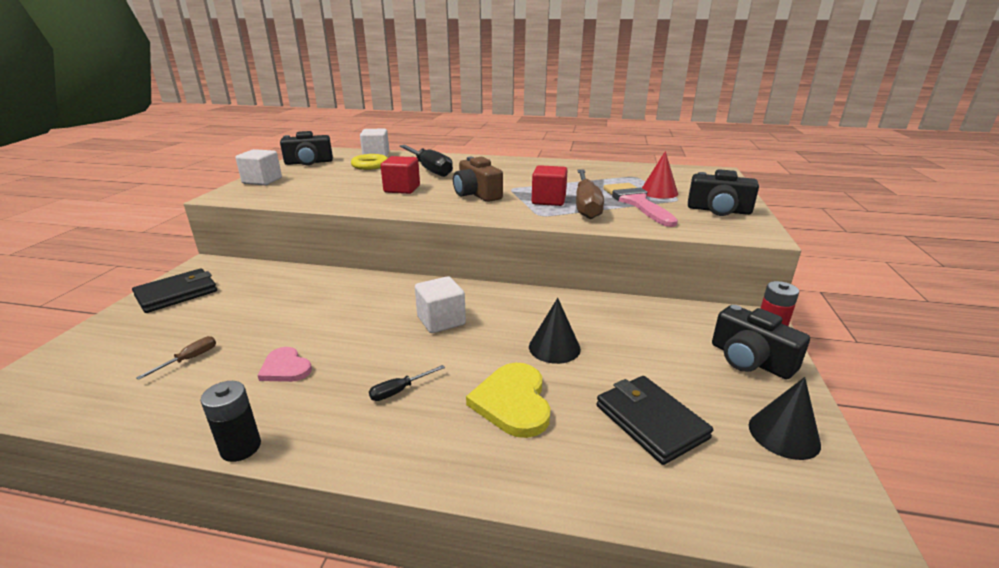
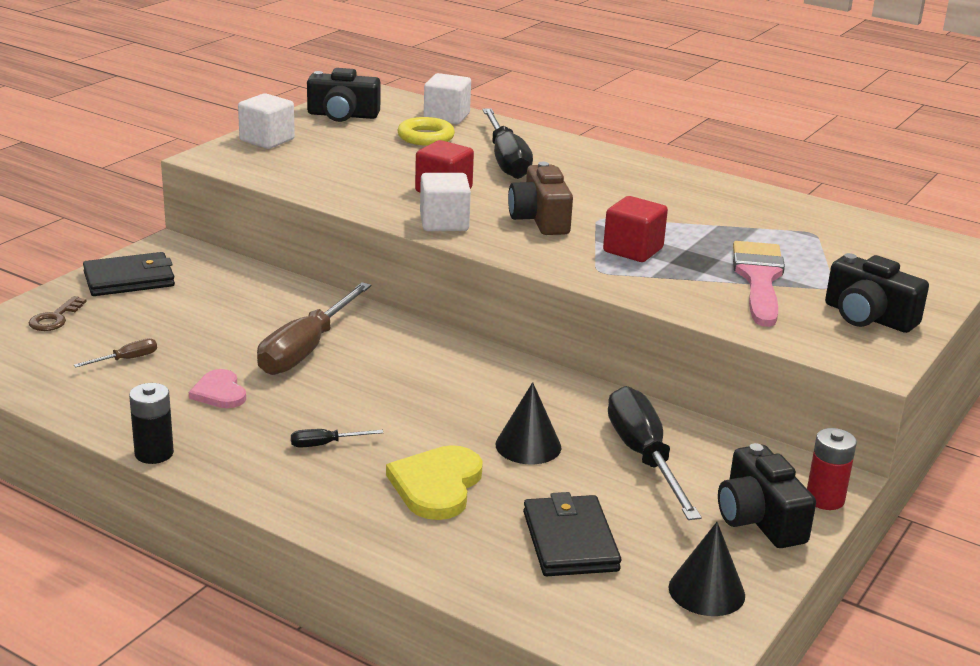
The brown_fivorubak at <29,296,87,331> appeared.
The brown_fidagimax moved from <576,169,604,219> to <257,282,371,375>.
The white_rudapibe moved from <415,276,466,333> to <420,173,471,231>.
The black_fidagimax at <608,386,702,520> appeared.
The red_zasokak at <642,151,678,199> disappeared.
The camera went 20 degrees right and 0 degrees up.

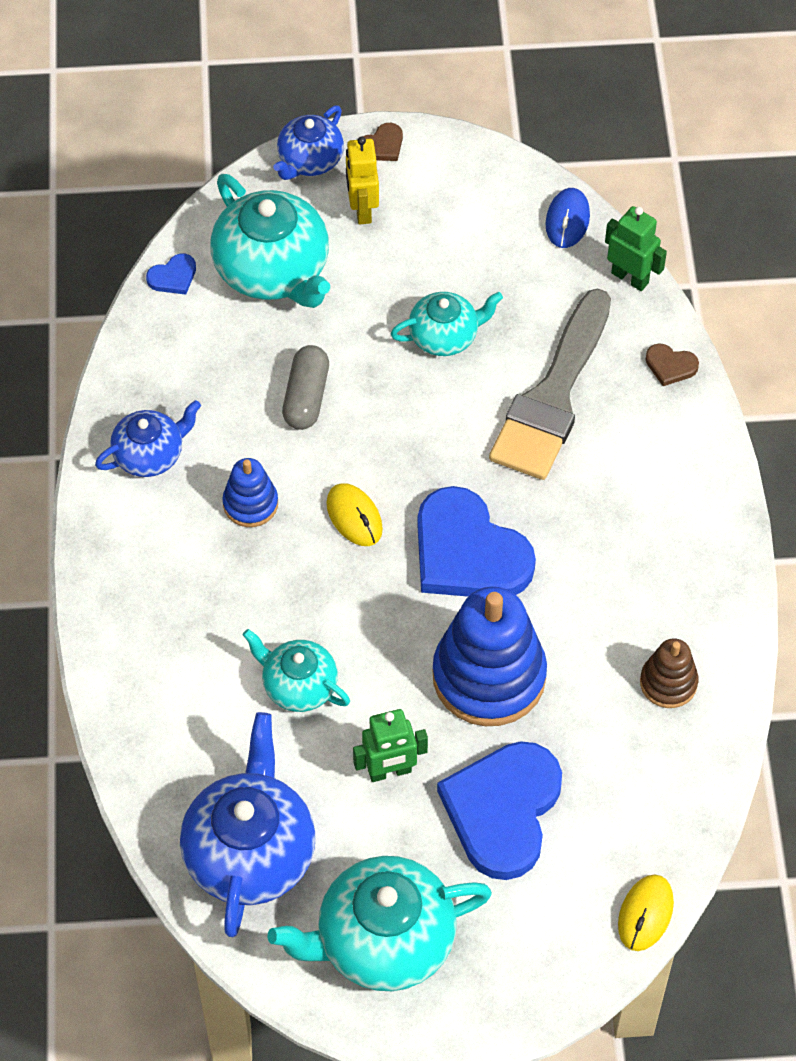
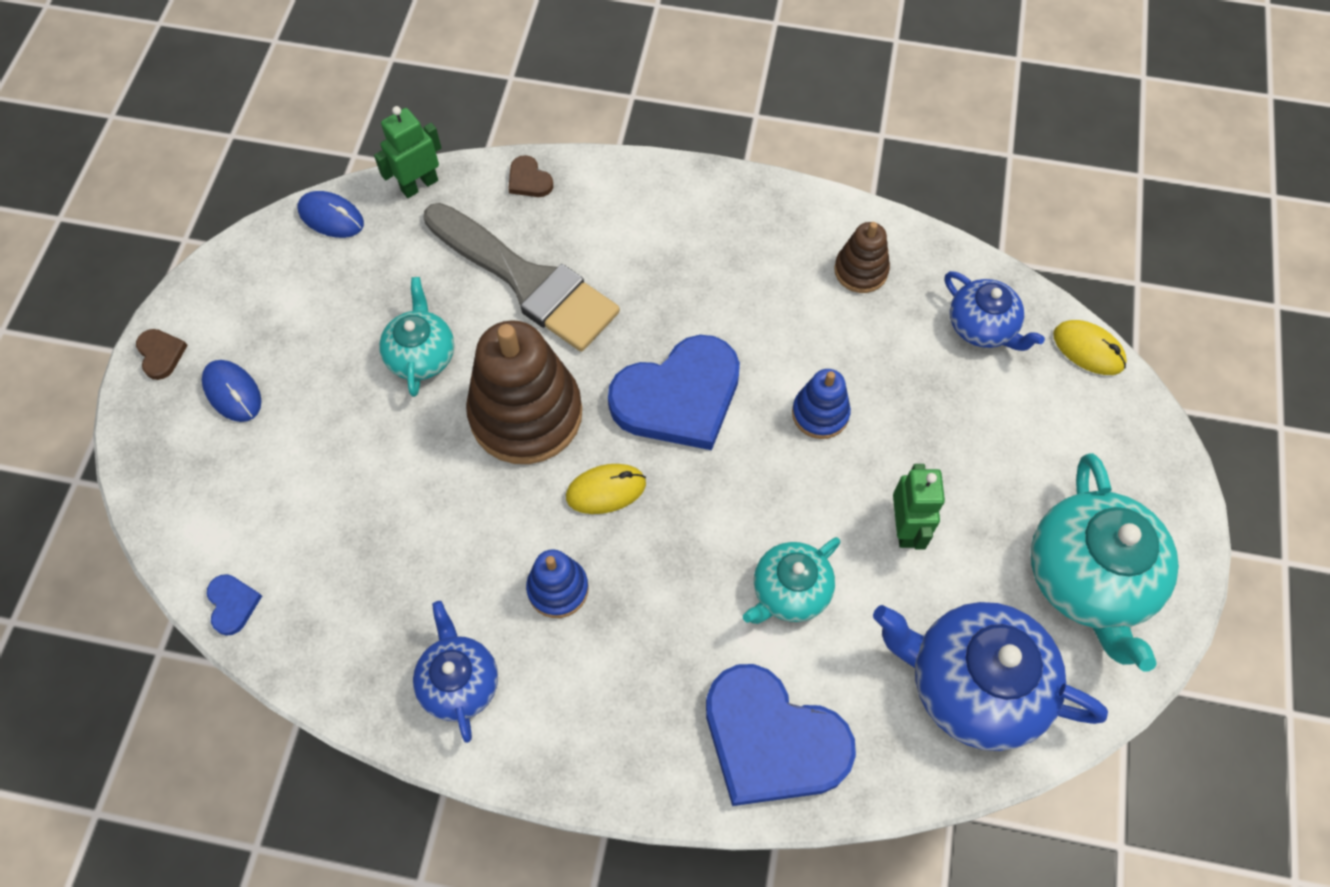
The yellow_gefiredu at <346,137,379,225> was replaced by the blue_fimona at <202,360,261,422>.
The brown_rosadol at <466,320,582,464> appeared.
The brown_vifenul at <646,343,699,386> turned 105 degrees clockwise.
The blue_vifenul moved from <437,741,562,880> to <706,664,856,806>.
The blue_rosadol at <433,587,547,726> changed to 0.51 times the size.
The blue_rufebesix moved from <273,106,344,180> to <945,271,1045,351>.
The turquoise_rufebesix at <211,174,330,308> disappeared.
The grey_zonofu at <282,345,329,430> disappeared.
The camera went 75 degrees left and 5 degrees up.

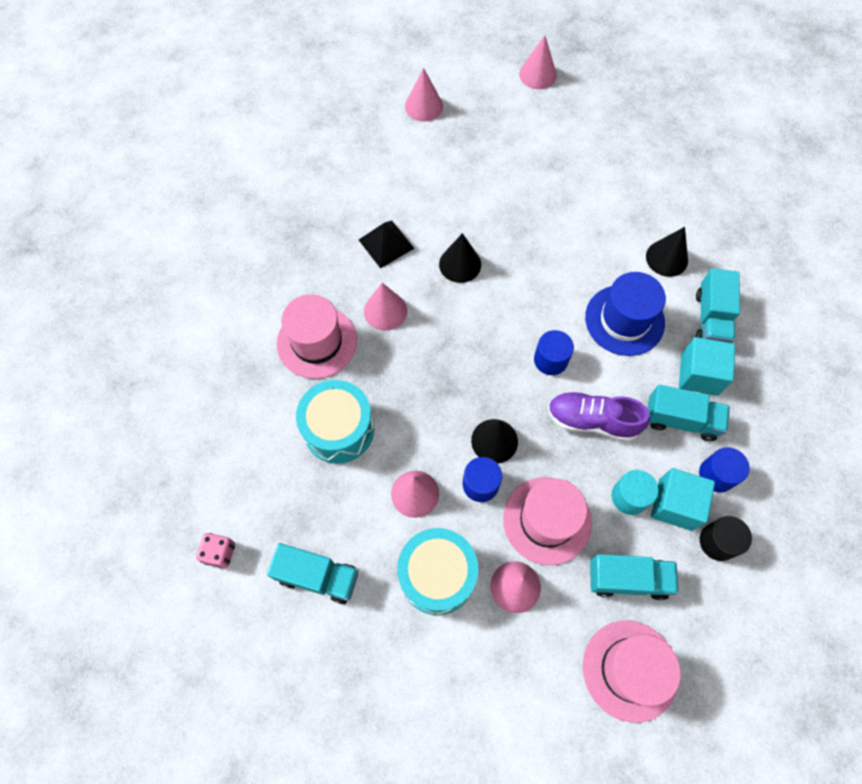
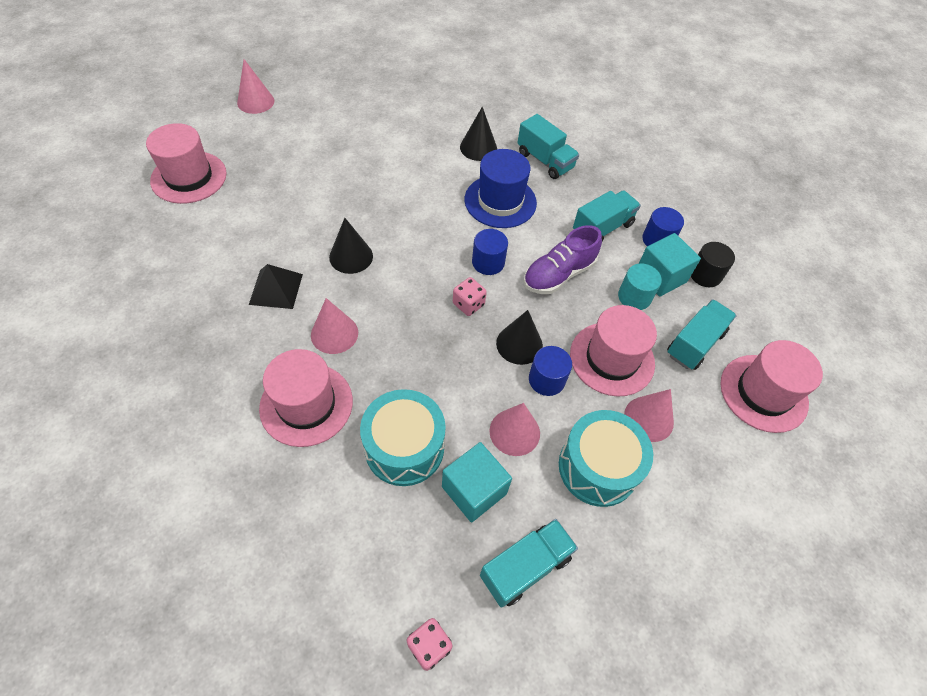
The pink_zasokak at <405,68,443,122> was replaced by the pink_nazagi at <146,123,227,204>.
The turquoise_rudapibe moved from <679,337,735,396> to <442,442,512,522>.
The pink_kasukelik at <453,277,487,316> appeared.
The camera went 55 degrees left and 10 degrees down.

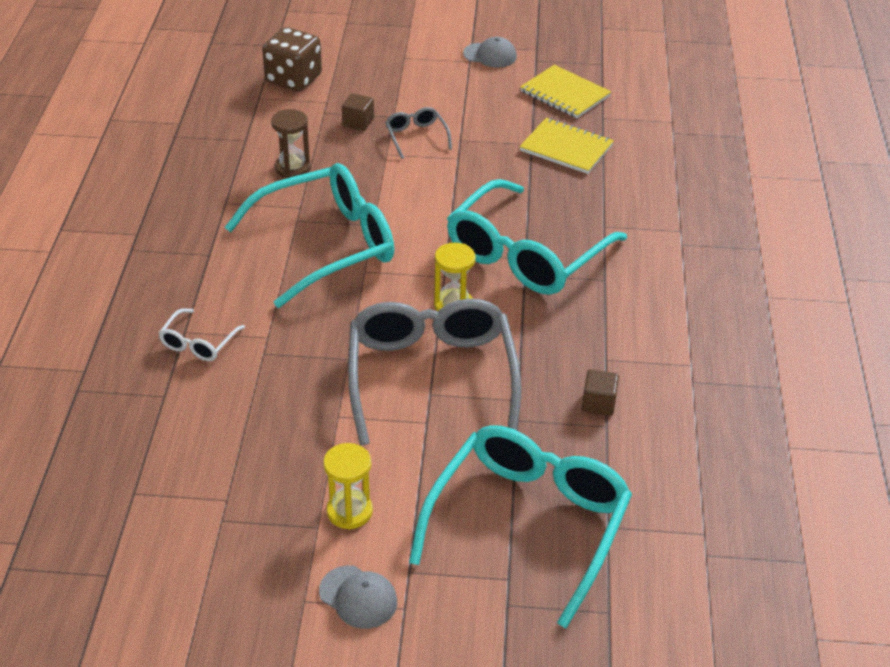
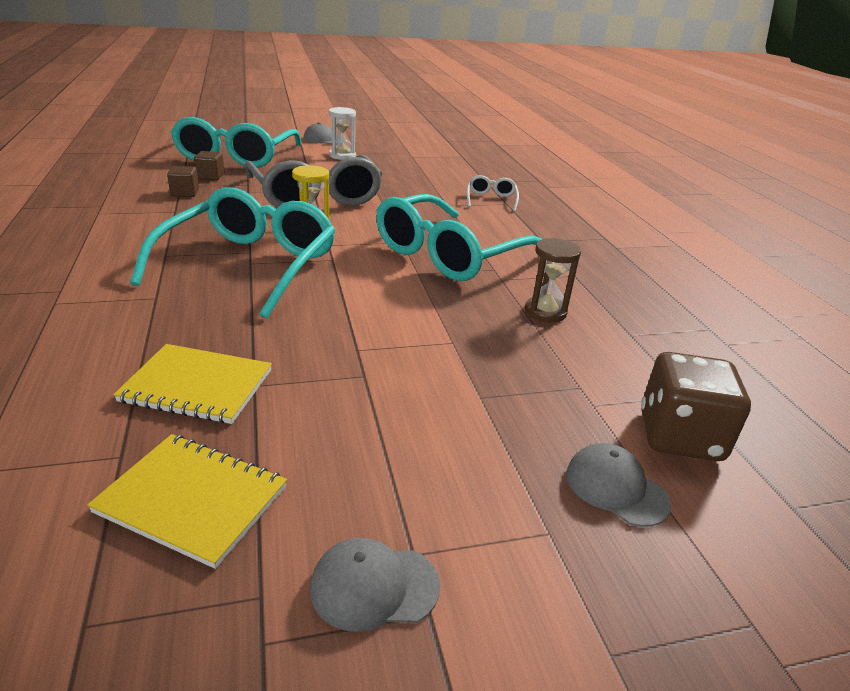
The brown_rudapibe moved from <342,93,374,131> to <194,151,225,180>.
The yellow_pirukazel at <323,443,373,530> became the white_pirukazel at <329,107,356,160>.
The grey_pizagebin at <566,443,671,527> appeared.
The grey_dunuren at <385,107,452,159> disappeared.
The camera went 160 degrees right and 10 degrees down.

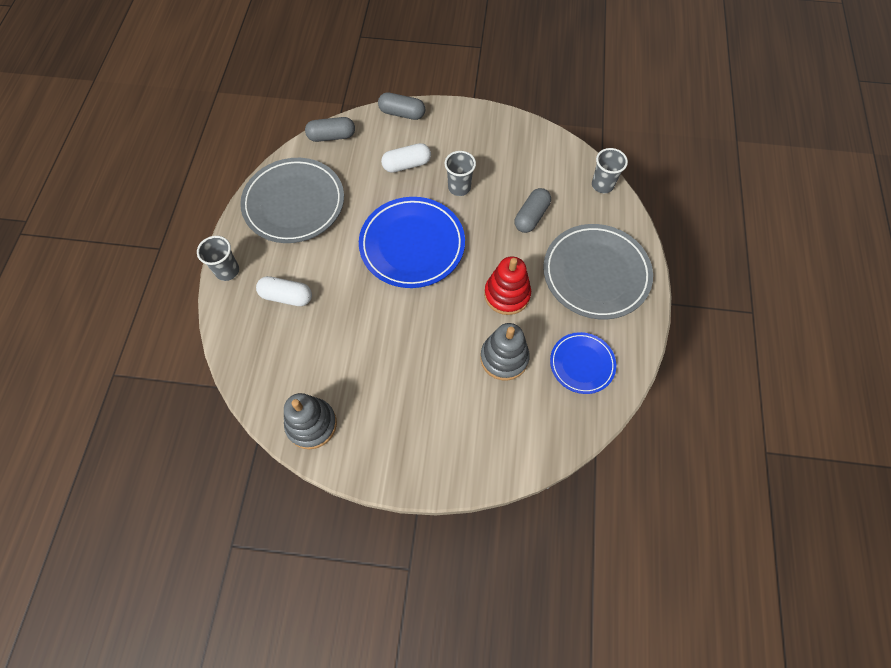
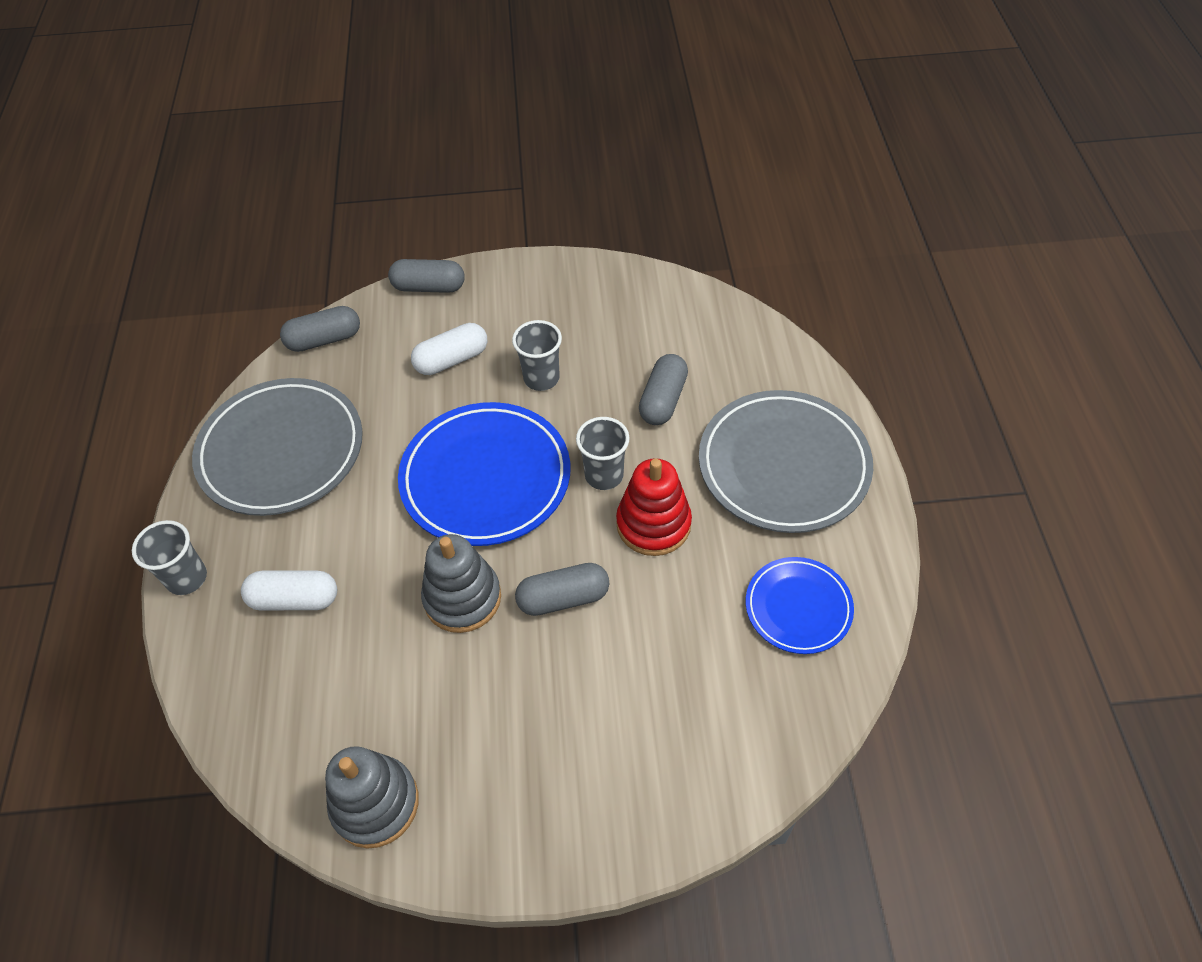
The grey_rosadol moved from <480,323,530,381> to <421,534,501,633>.
The grey_zonofu at <515,563,609,616> appeared.
The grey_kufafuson moved from <592,148,628,193> to <576,417,630,490>.
The camera went 10 degrees left and 10 degrees down.

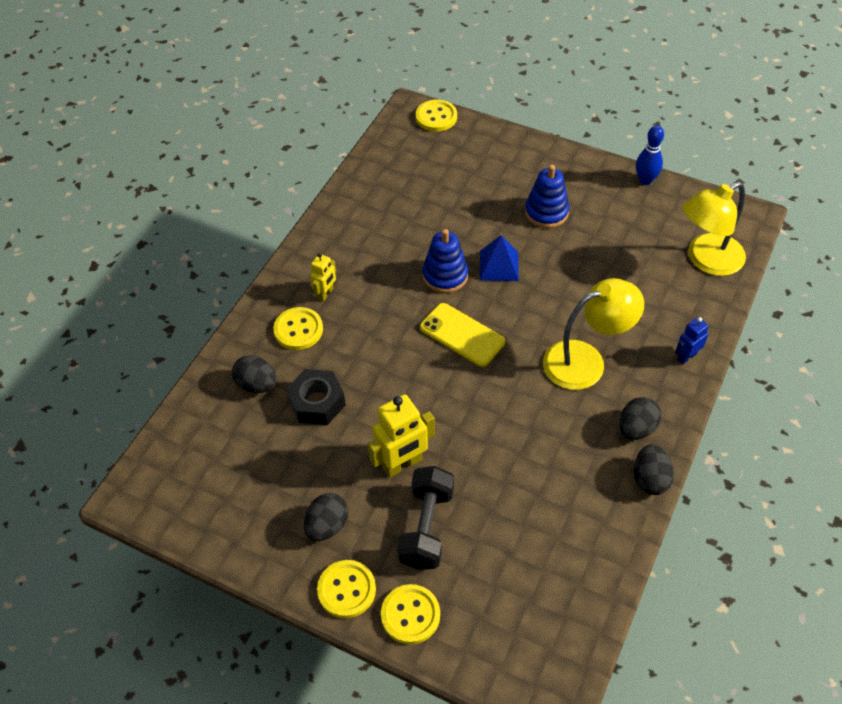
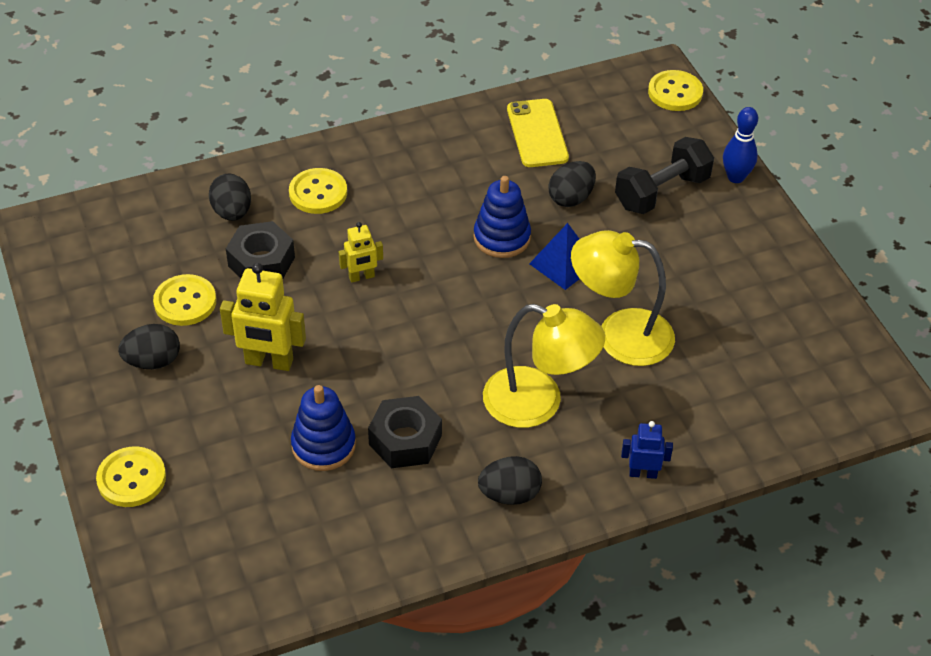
The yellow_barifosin moved from <317,560,376,618> to <153,274,216,326>.
The blue_rosadol moved from <525,165,569,228> to <291,385,356,471>.
The yellow_gefiredu moved from <310,253,336,301> to <339,222,383,283>.
The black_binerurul at <368,396,442,468> appeared.
The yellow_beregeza moved from <420,303,505,367> to <507,99,569,167>.
The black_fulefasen moved from <634,444,674,495> to <548,161,596,207>.
The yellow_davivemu moved from <683,182,746,276> to <571,230,675,366>.
The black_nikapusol moved from <397,466,454,570> to <615,137,714,214>.
The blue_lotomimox moved from <636,125,664,185> to <723,107,758,183>.
The camera went 40 degrees right and 5 degrees down.

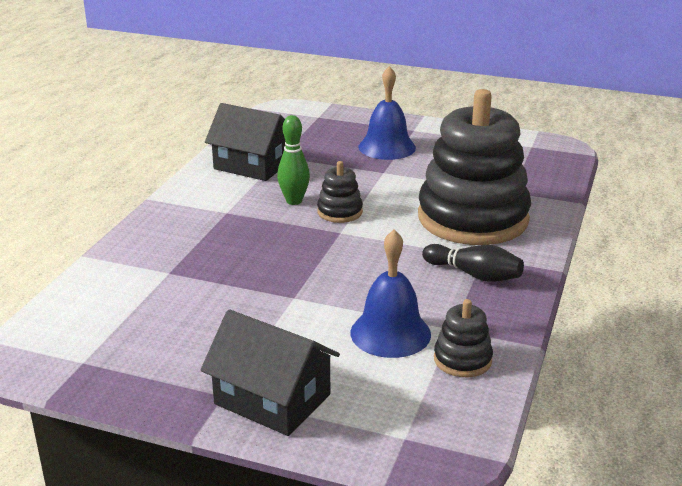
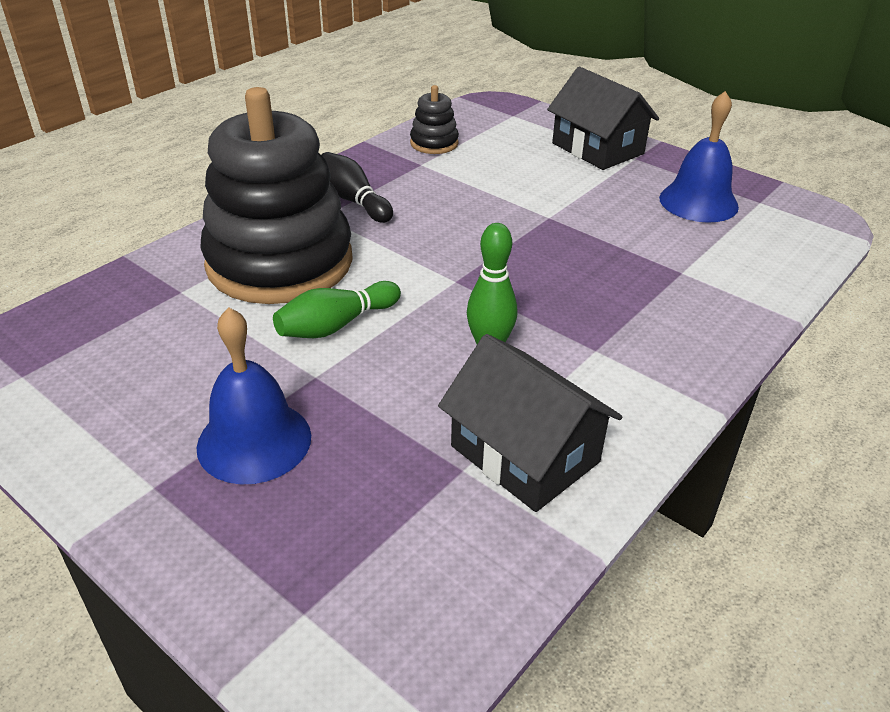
The green_lotomimox at <273,281,401,338> appeared.
The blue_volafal moved from <351,230,431,358> to <659,91,739,222>.
The black_rosadol at <317,161,363,223> disappeared.
The camera went 160 degrees left and 10 degrees up.

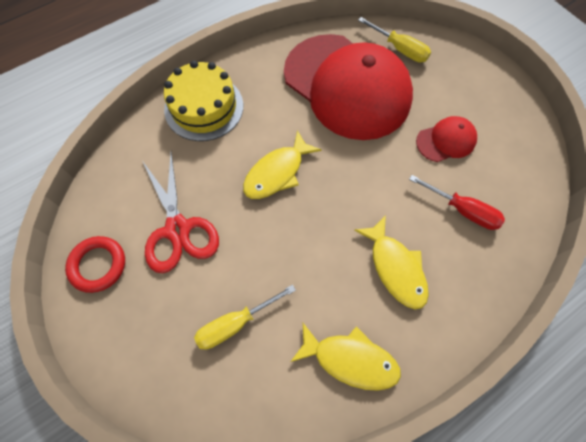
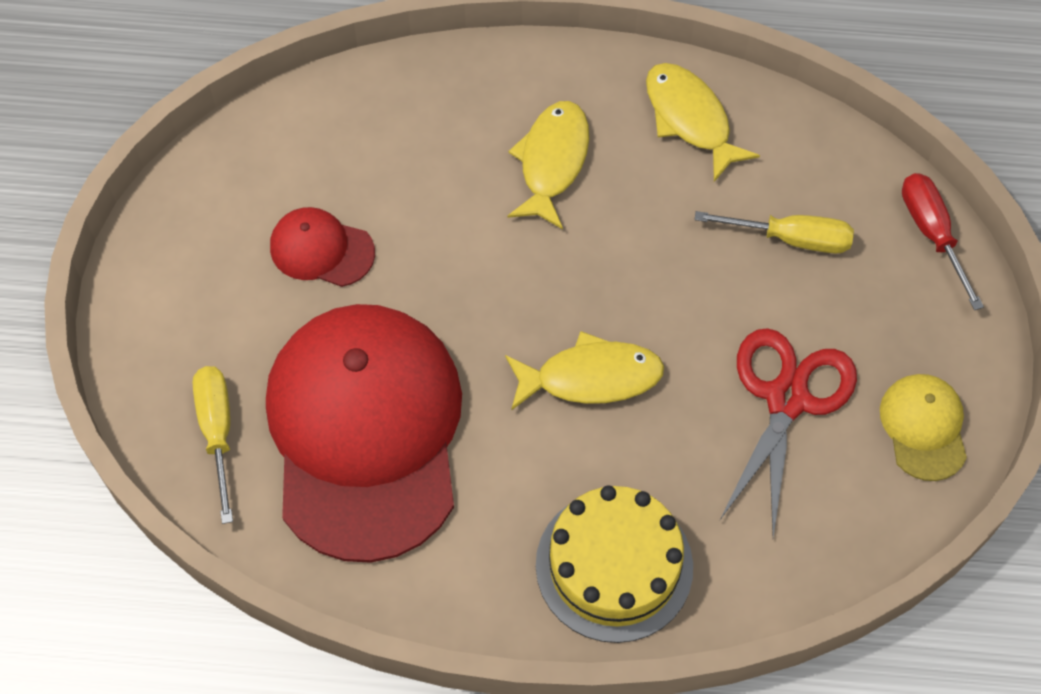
The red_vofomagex at <65,236,125,293> was replaced by the yellow_pizagebin at <880,374,967,481>.
The red_fidagimax moved from <409,175,505,230> to <902,173,984,310>.
The camera went 140 degrees left and 5 degrees down.

